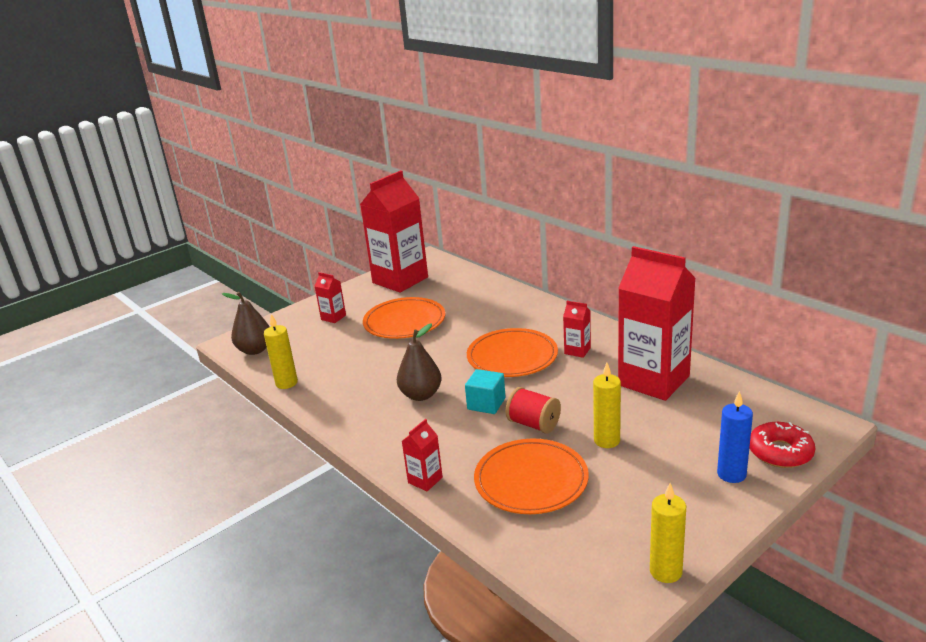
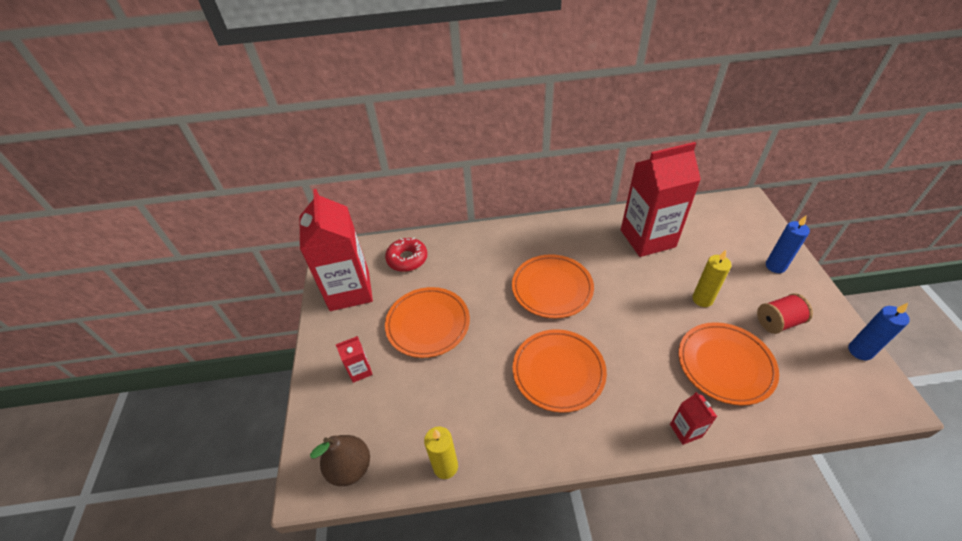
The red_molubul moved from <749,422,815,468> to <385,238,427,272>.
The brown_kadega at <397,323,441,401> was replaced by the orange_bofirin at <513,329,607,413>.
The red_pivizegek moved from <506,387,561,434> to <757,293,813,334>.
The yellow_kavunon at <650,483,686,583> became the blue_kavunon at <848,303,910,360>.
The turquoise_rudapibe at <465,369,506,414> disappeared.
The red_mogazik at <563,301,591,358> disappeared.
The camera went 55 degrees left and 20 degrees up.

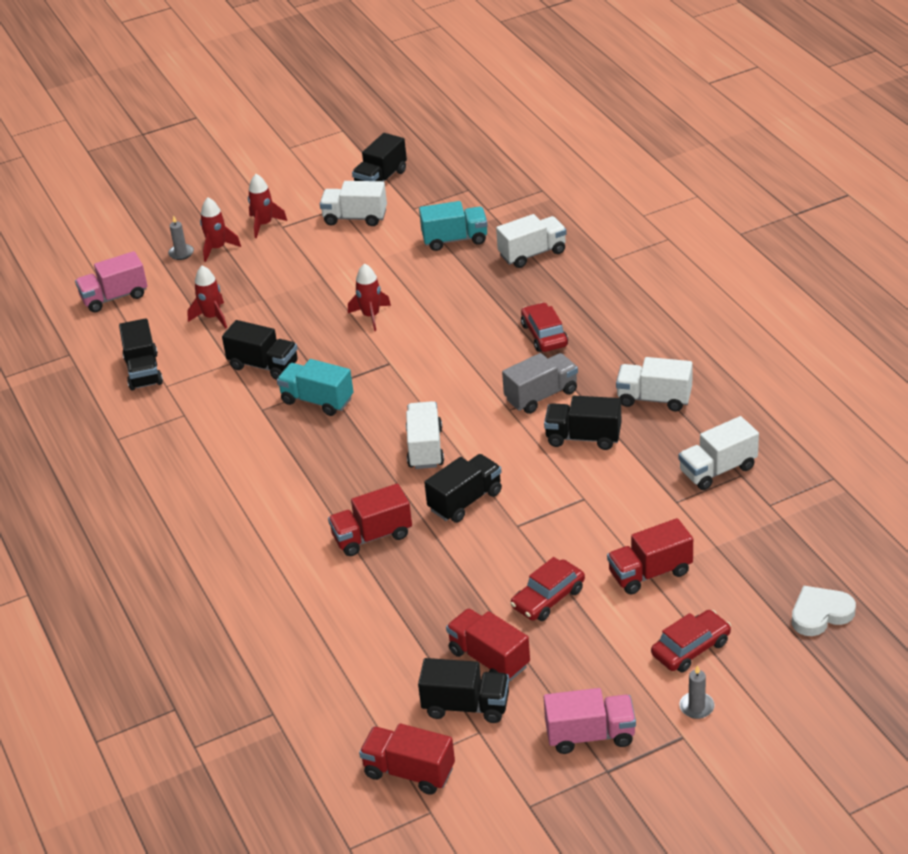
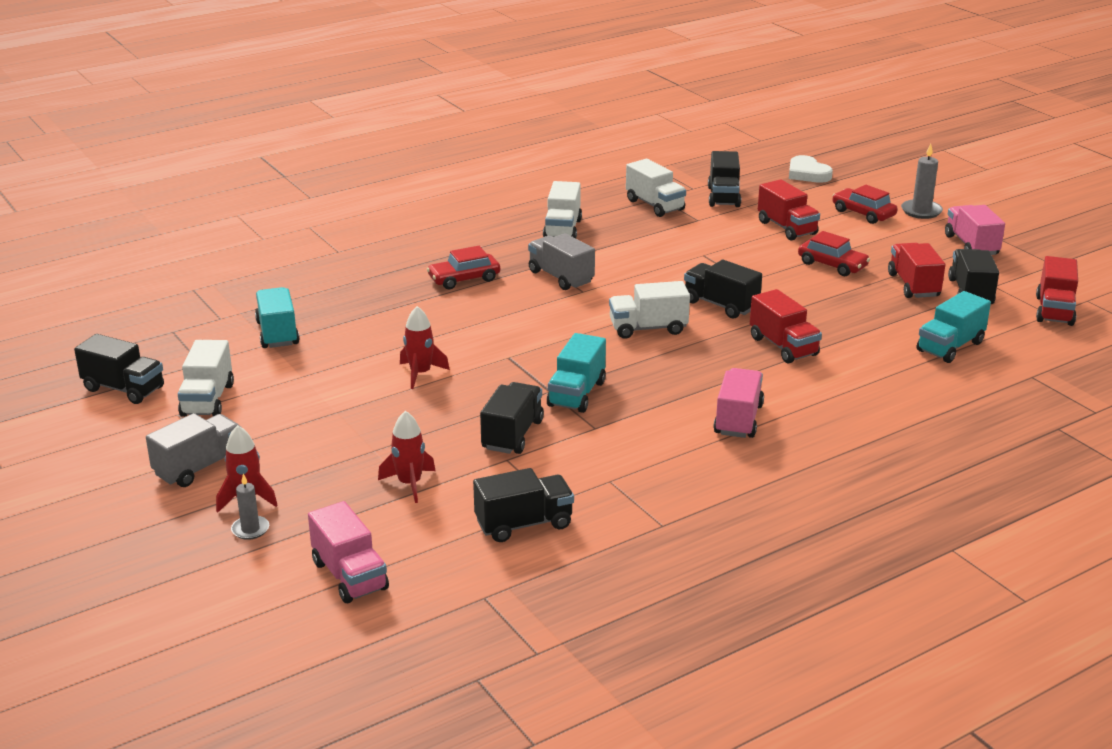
The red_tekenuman at <248,174,287,238> was replaced by the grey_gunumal at <146,413,241,487>.
The black_gunumal moved from <544,396,621,450> to <708,151,741,207>.
The pink_gunumal at <713,368,764,438> appeared.
The red_gunumal at <446,608,530,681> turned 135 degrees clockwise.
The grey_kavunon at <679,665,714,719> changed to 1.54 times the size.
The turquoise_gunumal at <917,291,991,363> appeared.
The white_gunumal at <496,214,567,268> disappeared.
The camera went 100 degrees left and 10 degrees down.

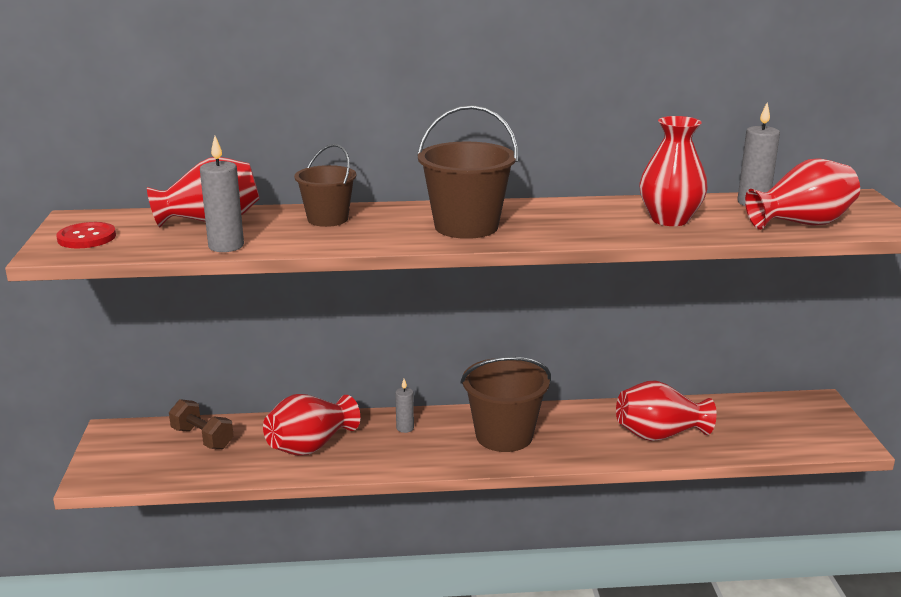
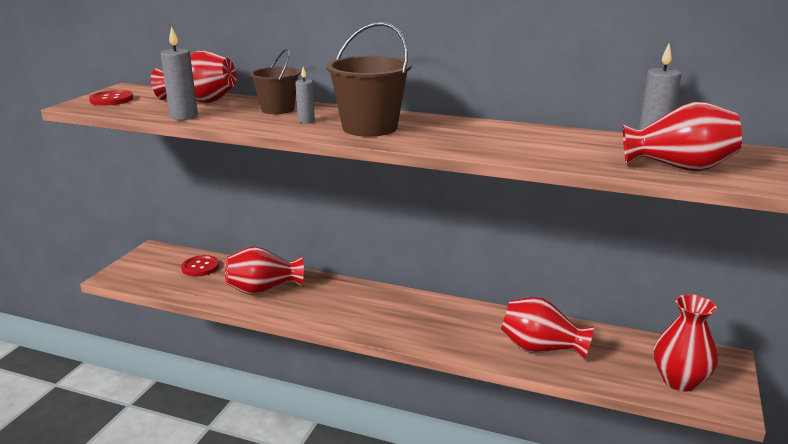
The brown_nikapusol at <169,399,234,449> was replaced by the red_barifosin at <181,255,219,277>.
The grey_kavunon moved from <395,379,414,433> to <295,67,315,123>.
The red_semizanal moved from <639,116,708,226> to <654,294,718,392>.
The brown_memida at <460,357,551,452> disappeared.
The camera went 25 degrees right and 0 degrees up.

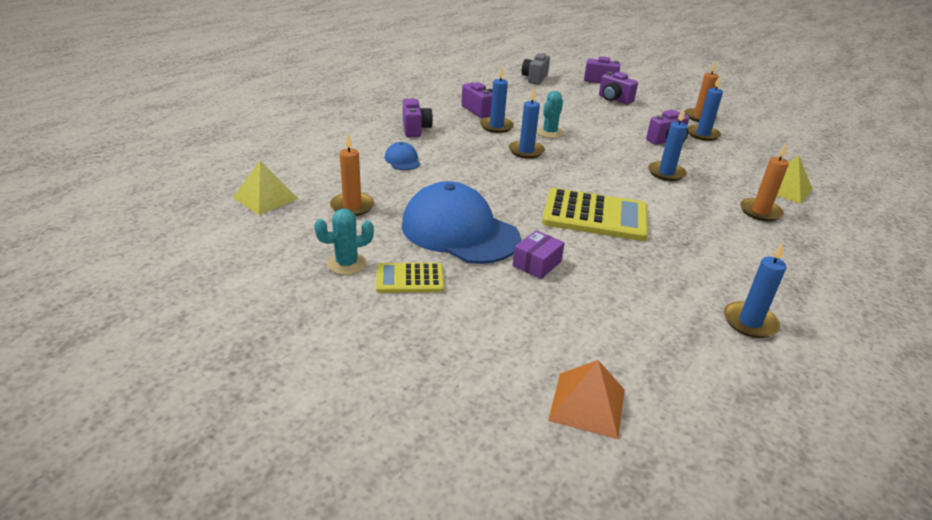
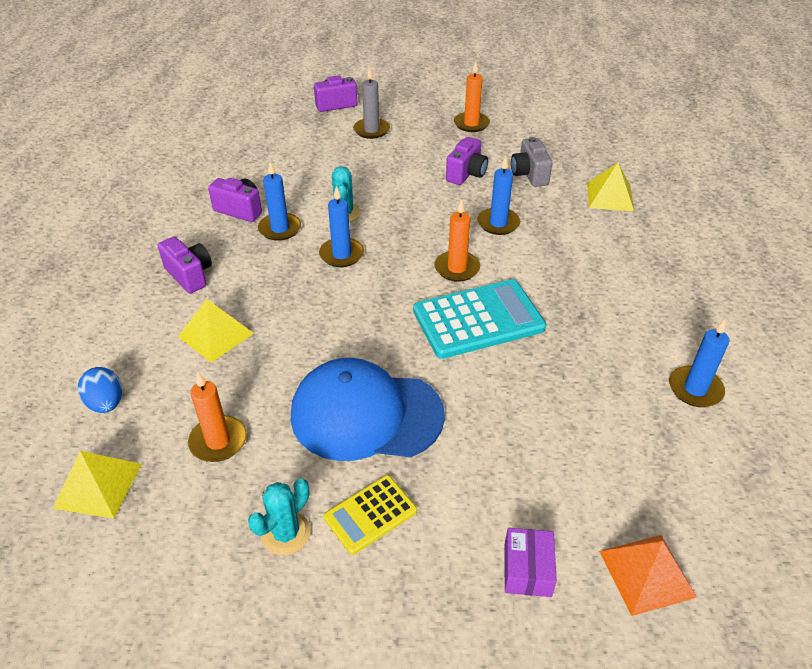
The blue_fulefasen at <78,367,122,413> appeared.
The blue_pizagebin at <385,142,420,170> was replaced by the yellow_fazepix at <178,299,254,363>.
The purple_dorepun at <599,72,638,104> was replaced by the grey_kavunon at <353,67,390,139>.
The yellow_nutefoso at <542,188,648,241> became the turquoise_nutefoso at <413,279,546,359>.
The orange_kavunon moved from <740,144,789,222> to <434,199,480,282>.
The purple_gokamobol moved from <513,230,565,279> to <505,528,557,597>.
The grey_dorepun moved from <522,53,550,84> to <511,137,553,187>.
The blue_kavunon at <687,76,723,141> disappeared.
The camera went 30 degrees left and 10 degrees up.

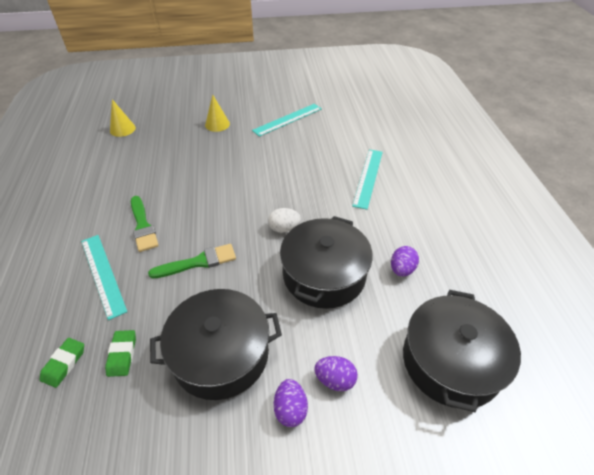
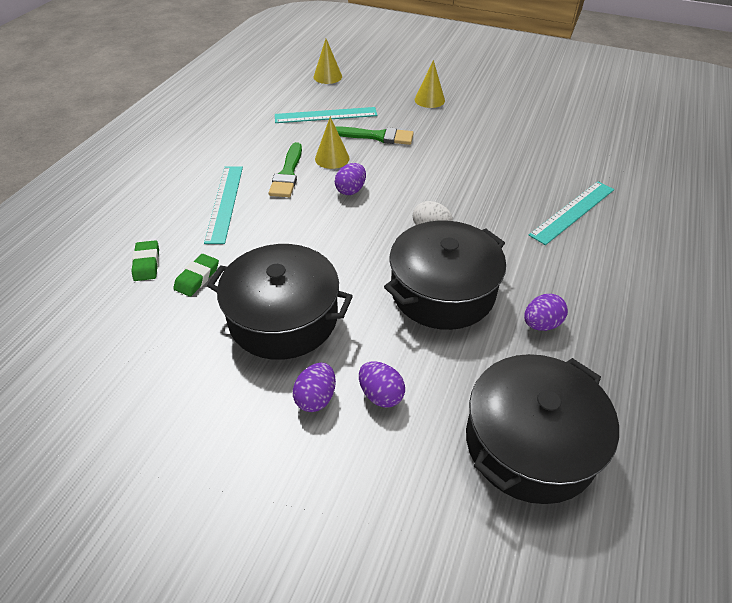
The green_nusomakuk at <40,338,84,388> turned 60 degrees counterclockwise.
The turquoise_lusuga moved from <252,104,322,137> to <275,107,378,123>.
The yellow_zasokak at <315,117,350,169> appeared.
The purple_fulefasen at <335,163,366,195> appeared.
The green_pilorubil moved from <148,244,236,279> to <336,126,414,145>.
The camera went 30 degrees right and 0 degrees up.

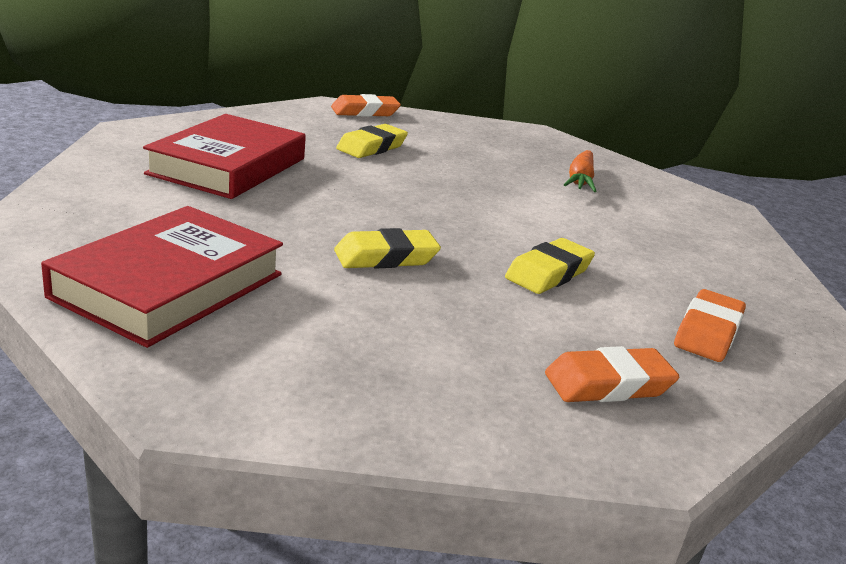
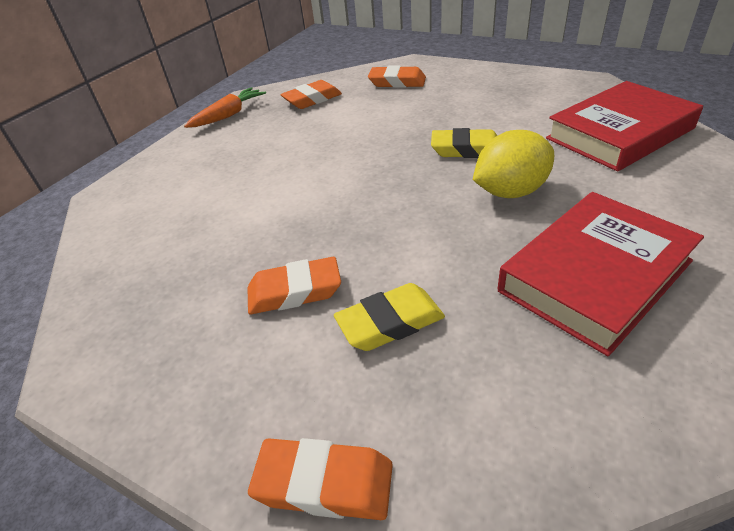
The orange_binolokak moved from <564,150,596,192> to <184,87,266,128>.
The orange_nusomakuk at <248,257,341,314> appeared.
The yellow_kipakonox at <473,130,554,198> appeared.
The yellow_nusomakuk at <505,238,595,294> disappeared.
The camera went 145 degrees left and 15 degrees up.

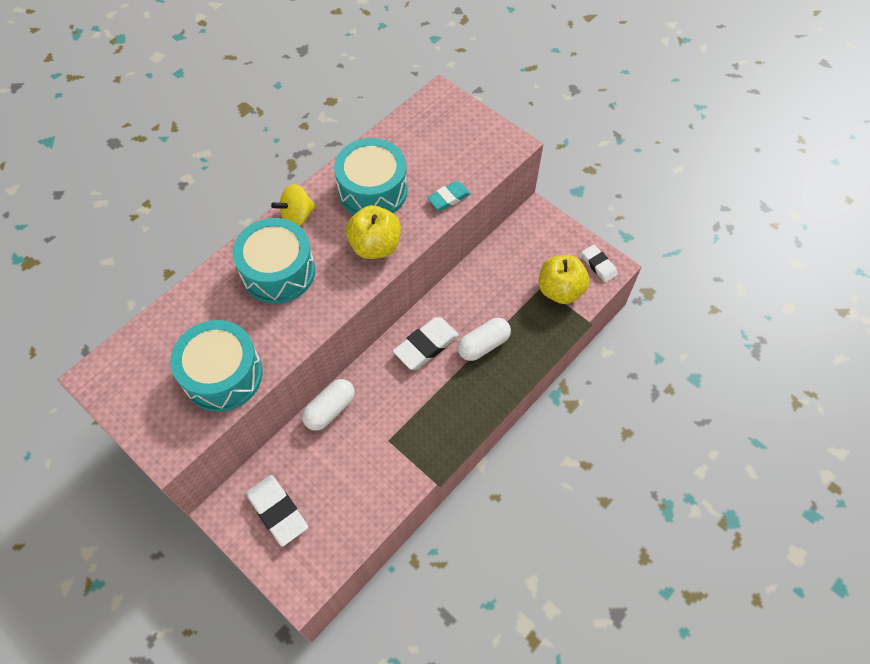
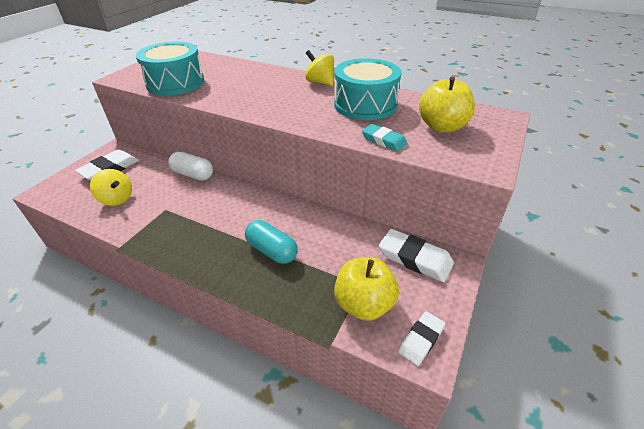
The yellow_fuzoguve at <90,169,132,206> appeared.
The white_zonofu at <458,318,511,361> became the turquoise_zonofu at <245,220,298,264>.
The white_nusomakuk moved from <393,317,459,370> to <379,229,454,282>.
The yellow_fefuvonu moved from <346,205,401,259> to <419,76,475,133>.
The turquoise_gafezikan at <232,218,315,304> disappeared.
The camera went 75 degrees right and 20 degrees down.

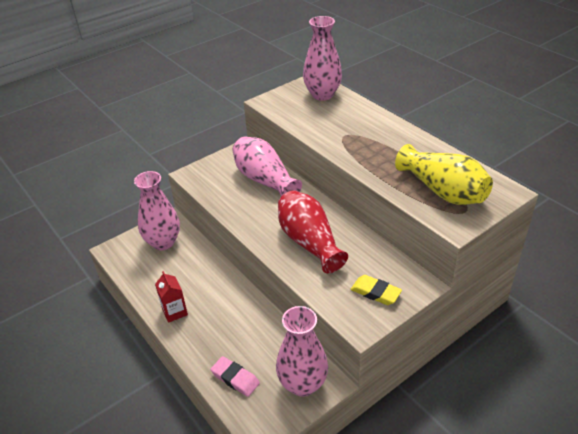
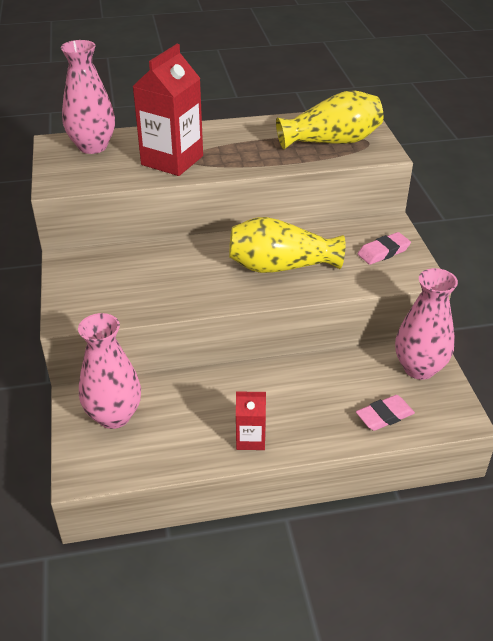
The red_mogazik at <132,44,203,176> appeared.
The red_semizanal at <278,190,348,273> became the yellow_semizanal at <229,217,345,273>.
The yellow_nusomakuk at <350,275,402,305> became the pink_nusomakuk at <358,232,411,265>.
The pink_semizanal at <233,137,302,196> disappeared.
The camera went 65 degrees left and 0 degrees up.

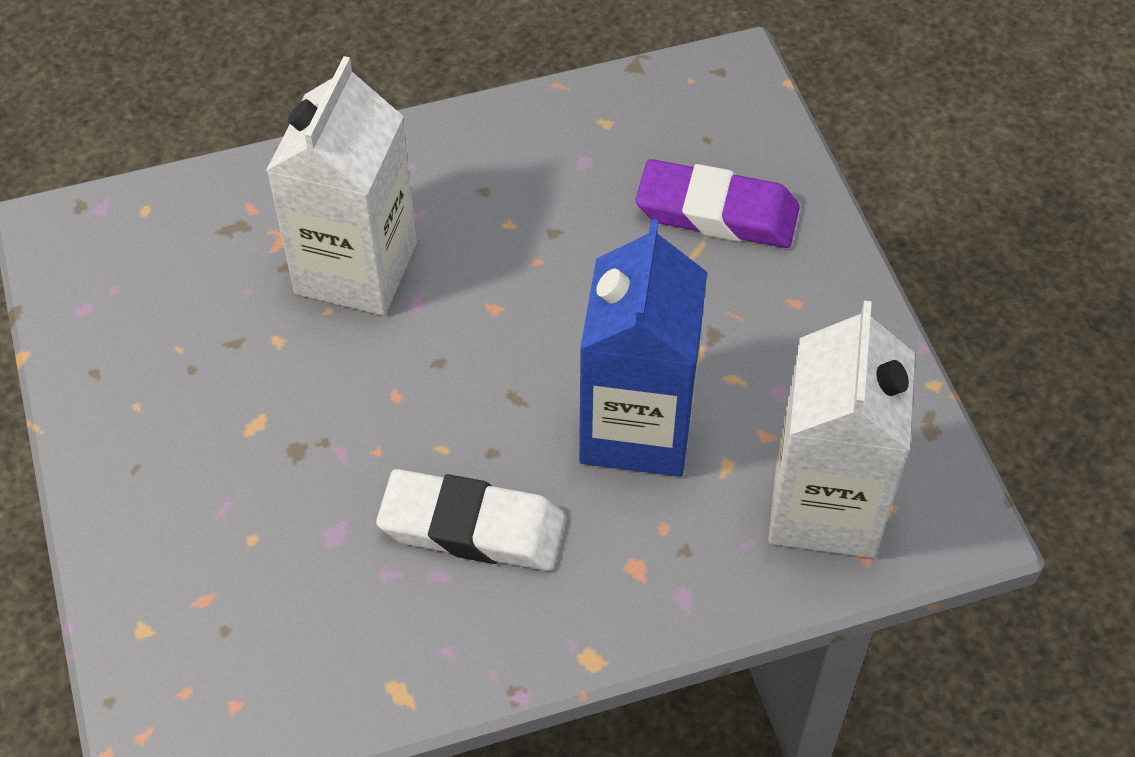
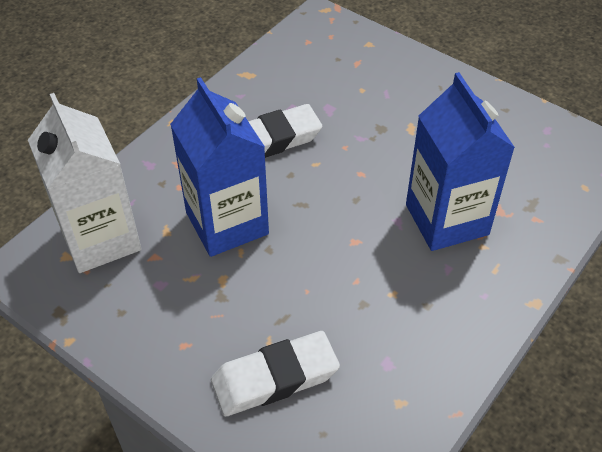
The purple_nusomakuk at <636,159,800,248> became the white_nusomakuk at <211,331,340,417>.
The white_mogazik at <266,56,417,316> became the blue_mogazik at <406,72,515,251>.
The camera went 145 degrees right and 5 degrees down.

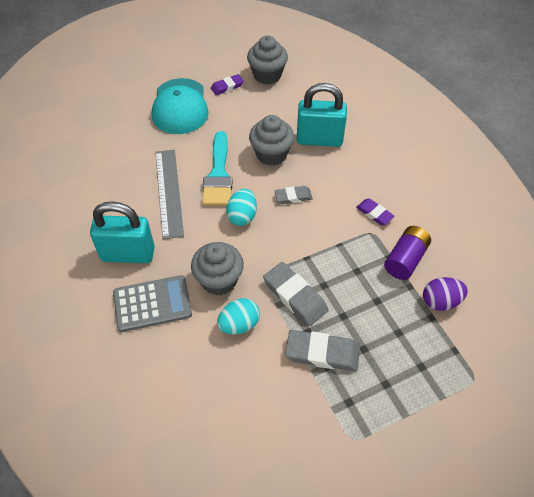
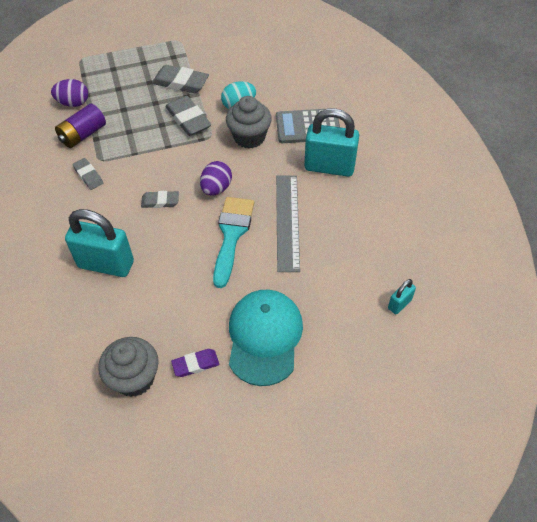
The purple_nusomakuk at <356,198,395,225> became the grey_nusomakuk at <73,158,103,190>.
The turquoise_fulefasen at <226,189,257,226> became the purple_fulefasen at <200,161,232,196>.
The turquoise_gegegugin at <388,279,416,314> appeared.
The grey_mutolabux at <249,115,294,166> disappeared.
The camera went 170 degrees left and 0 degrees up.

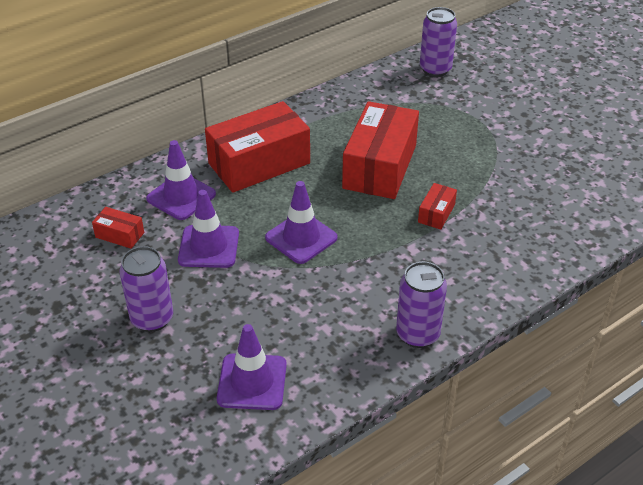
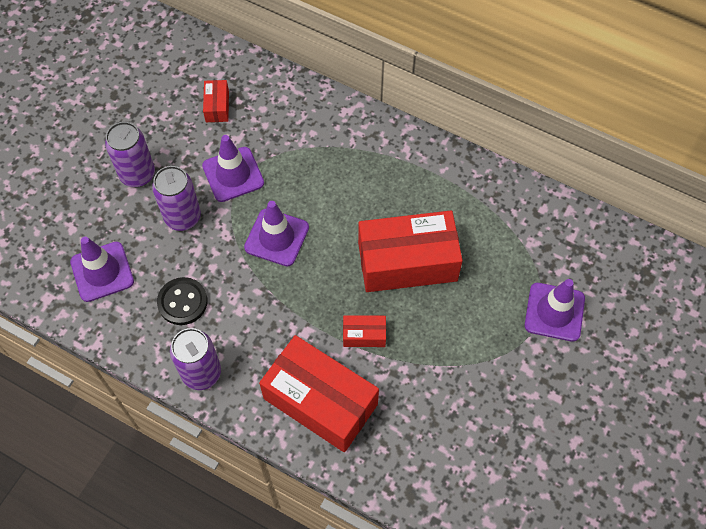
The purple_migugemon moved from <420,7,457,77> to <152,166,201,231>.
The black_barifosin at <157,277,207,325> appeared.
The red_gokamobol moved from <205,101,310,193> to <259,335,379,452>.
The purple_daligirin moved from <146,140,216,220> to <525,279,585,342>.
The camera went 65 degrees right and 20 degrees up.

